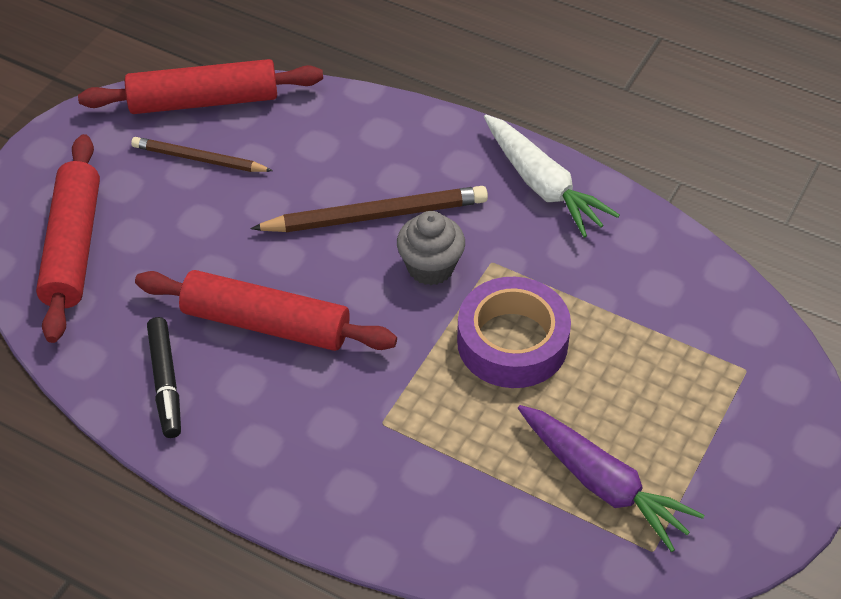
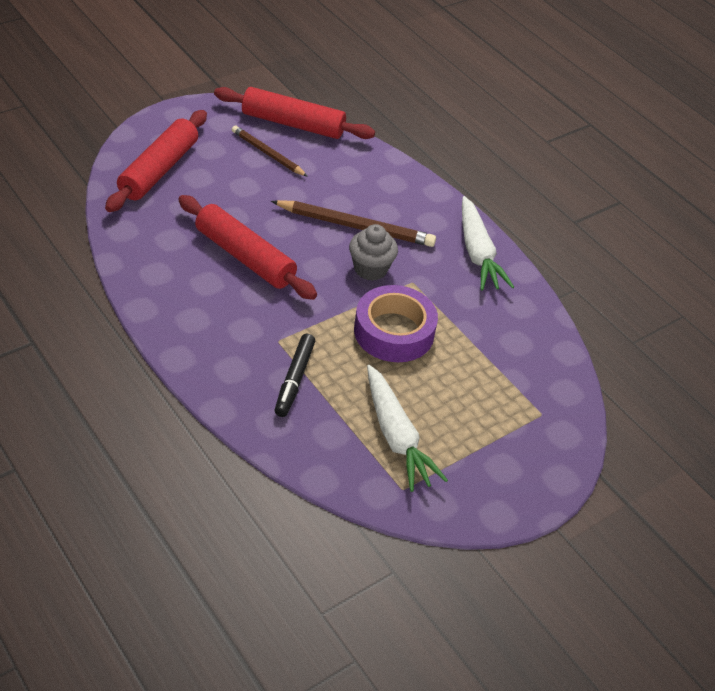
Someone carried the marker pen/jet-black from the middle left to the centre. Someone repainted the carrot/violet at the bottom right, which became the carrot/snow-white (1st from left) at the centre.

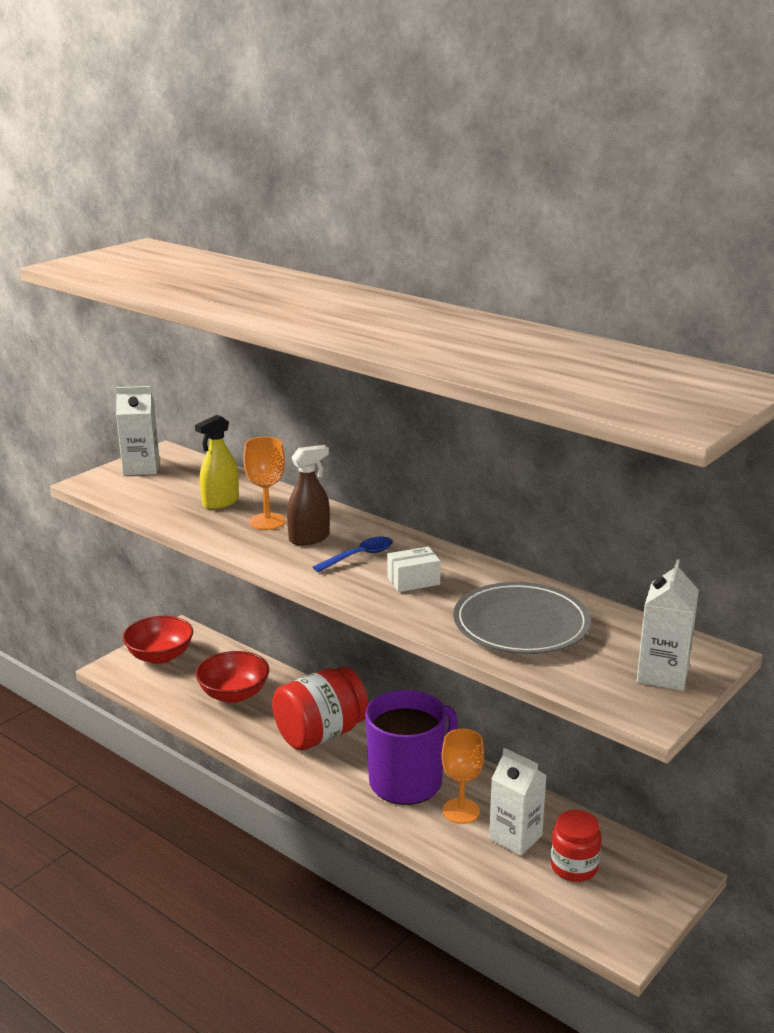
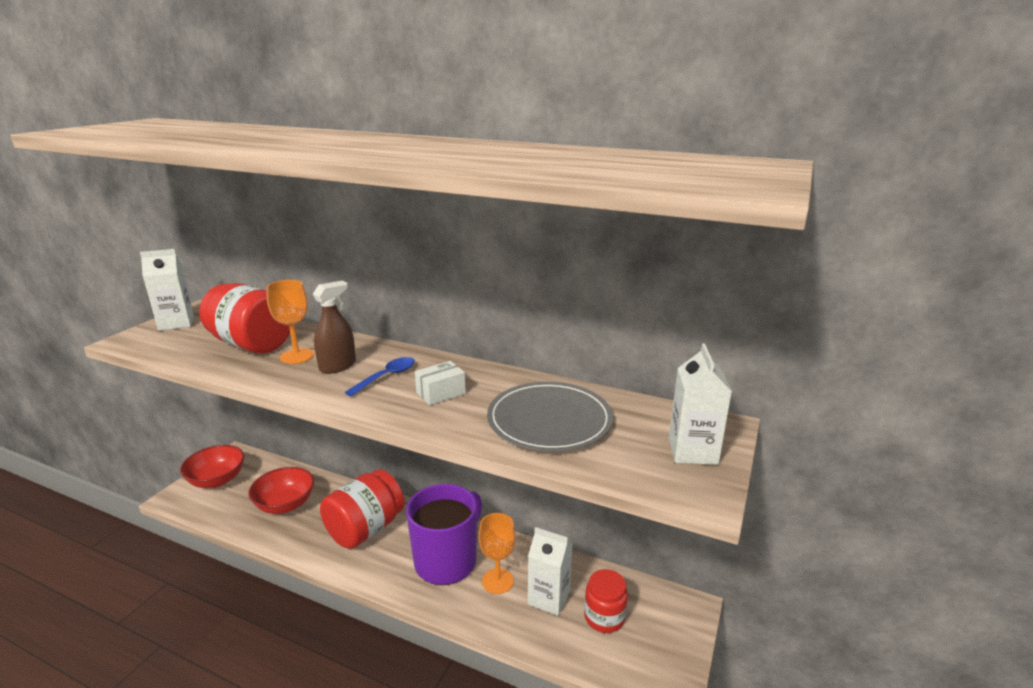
Someone swapped the spray bottle/yellow at the middle left for the preserve jar/red (1st from left) at the middle left.

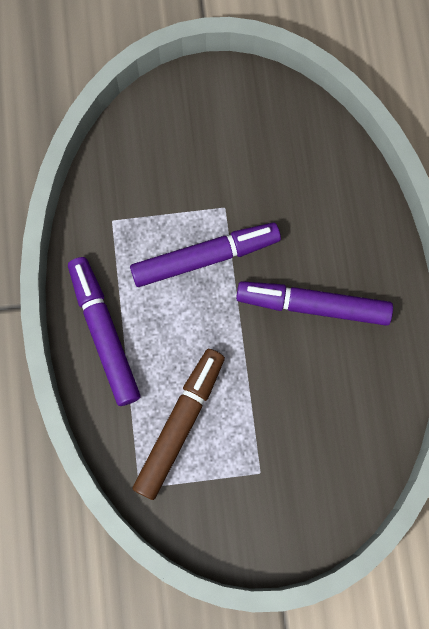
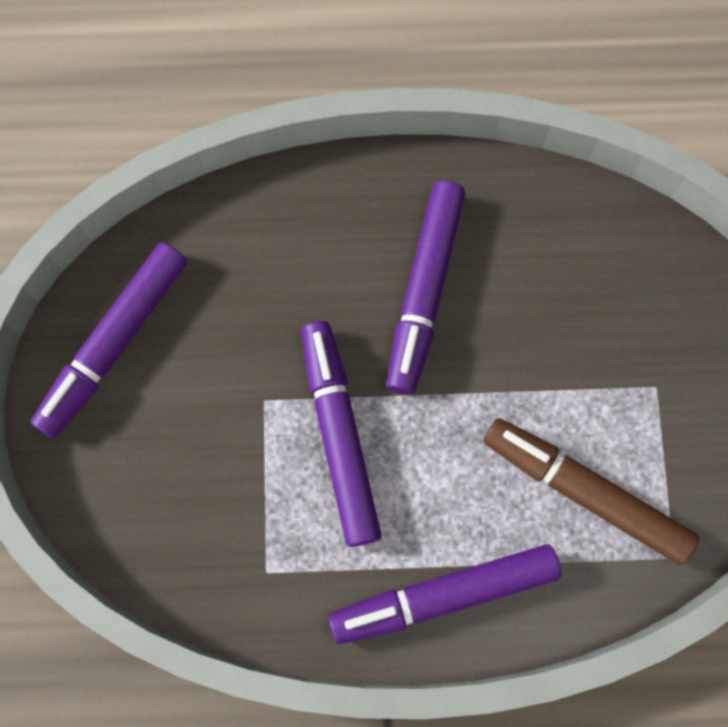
Someone put down the marker pen/violet (1st from left) at the middle left.

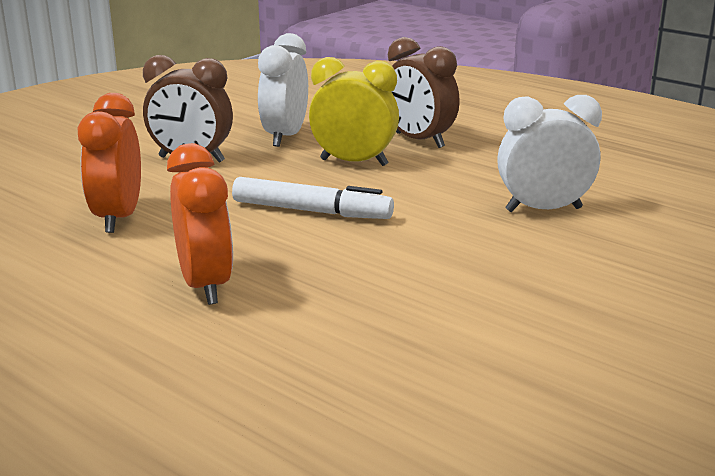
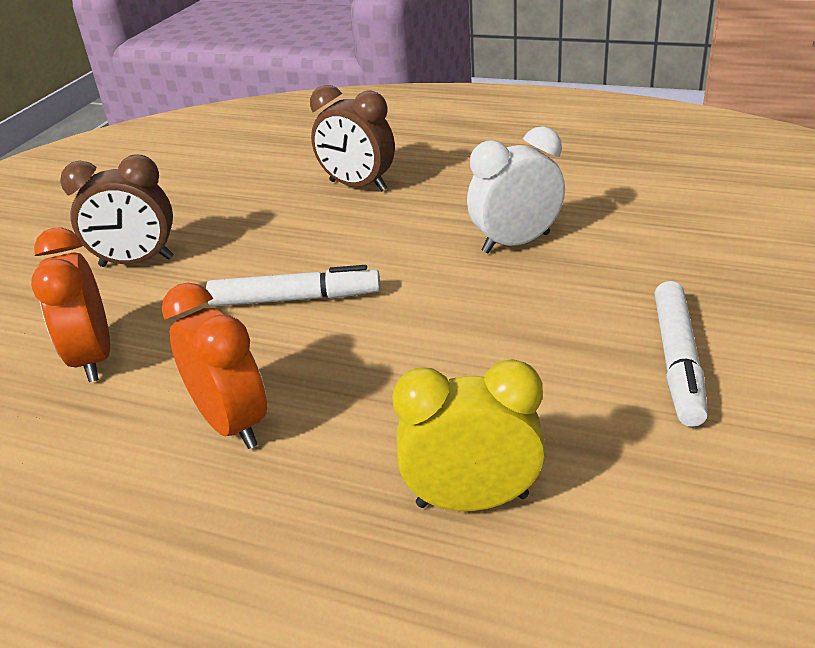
Someone took away the alarm clock/snow-white (1st from left) at the top centre. Someone put down the marker pen/snow-white (2nd from left) at the middle right. Someone carried the alarm clock/yellow from the top centre to the bottom centre.

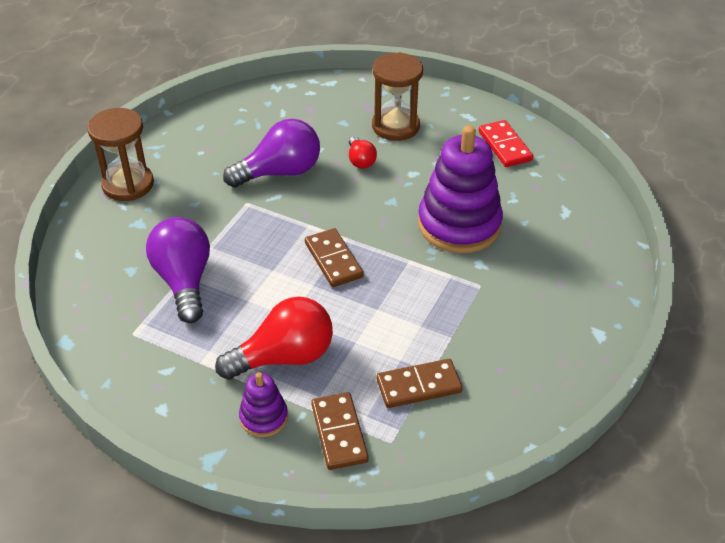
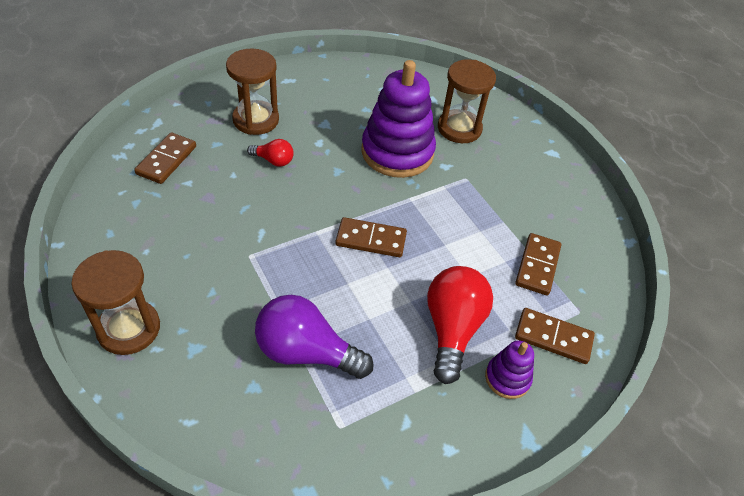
Someone took away the light bulb/violet (2nd from left) at the top centre. Someone took away the domino/red at the top right. Someone put down the domino/russet (1st from left) at the top left. Someone put down the sand timer/russet (3rd from left) at the top centre.

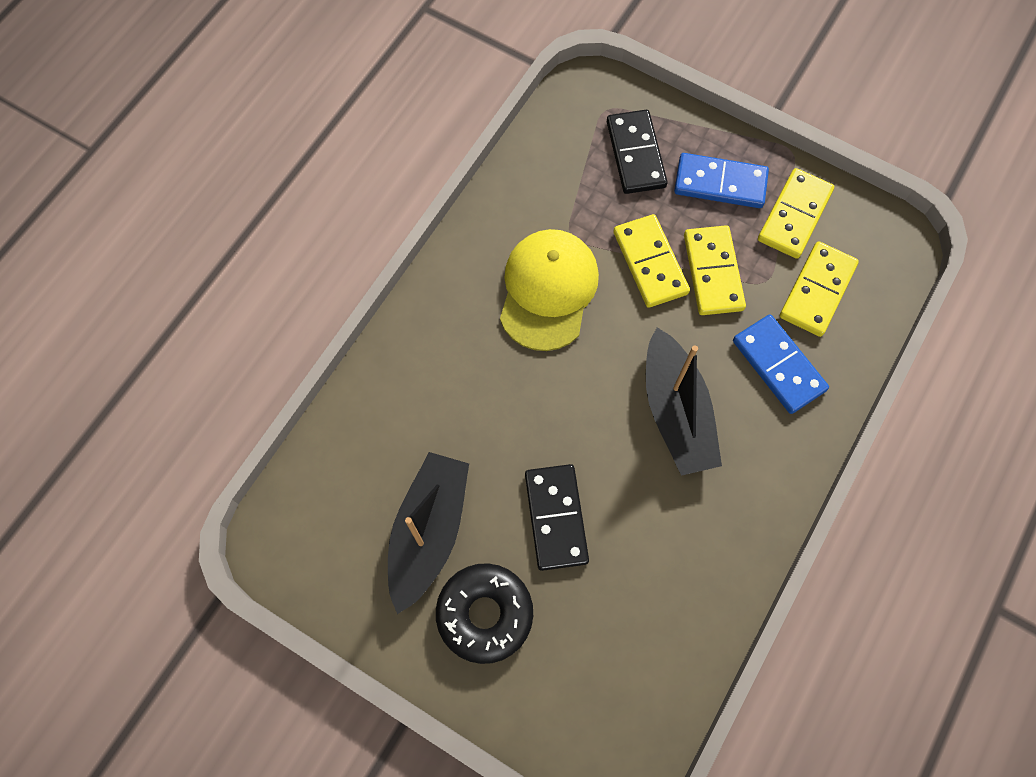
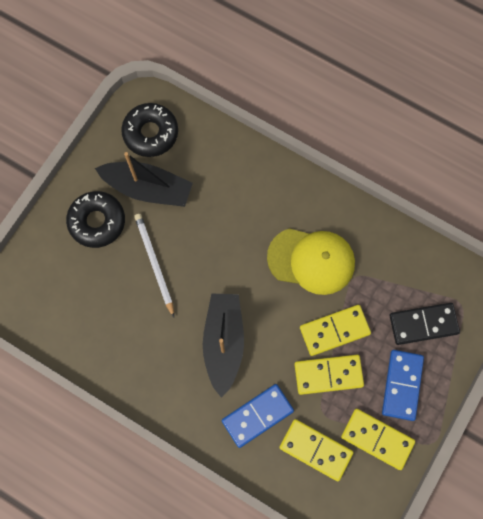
Someone put down the doughnut/jet-black (2nd from left) at the top left. Someone swapped the domino/jet-black (1st from left) at the centre for the pencil/snow-white at the middle left. Someone rotated the sailboat/jet-black (2nd from left) at the centre by 105 degrees clockwise.

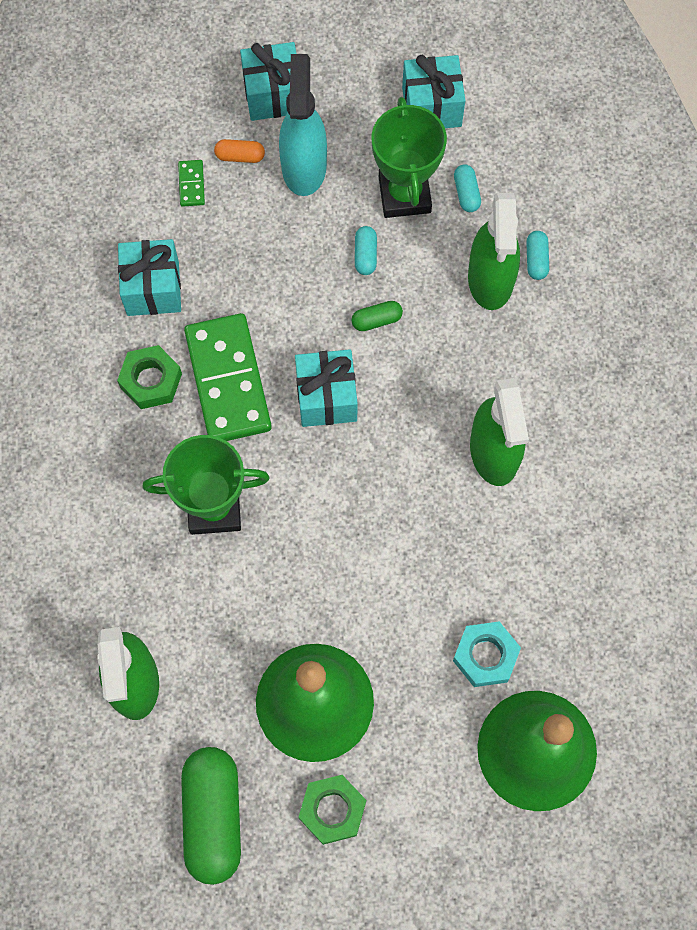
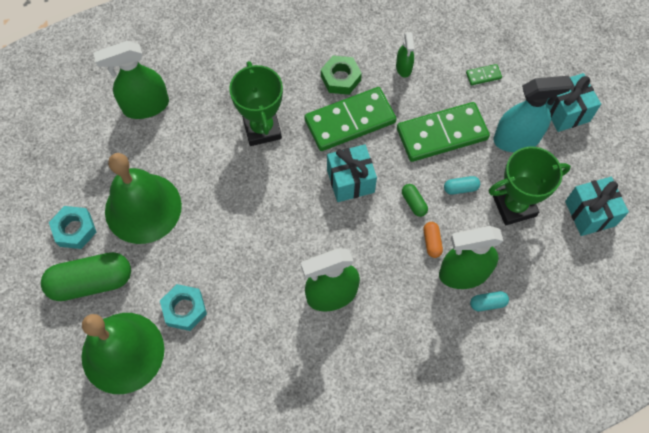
Someone took away the capsule/aqua (2nd from left) at the top right. Someone put down the domino/green (2nd from left) at the top right. Someone carried the capsule/green (1st from left) from the bottom left to the middle left. Someone carried the capsule/orange-coloured from the top centre to the middle right. Someone swapped the present/aqua (1st from left) at the top left for the spray bottle/green (3rd from left) at the top centre. Someone repainted the nut/green (2nd from left) at the bottom centre, which became the nut/aqua (1st from left) at the middle left.

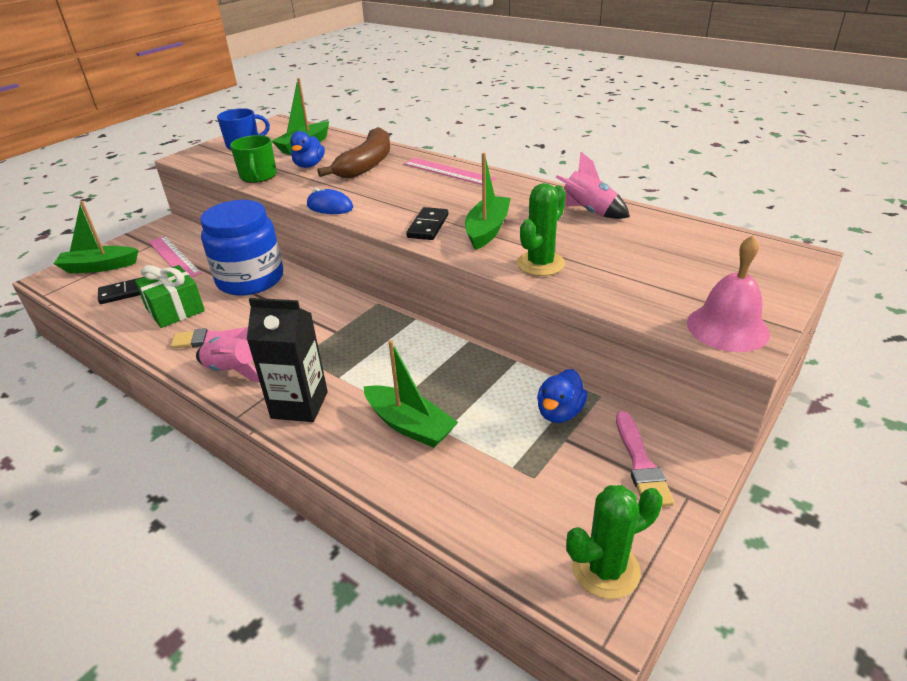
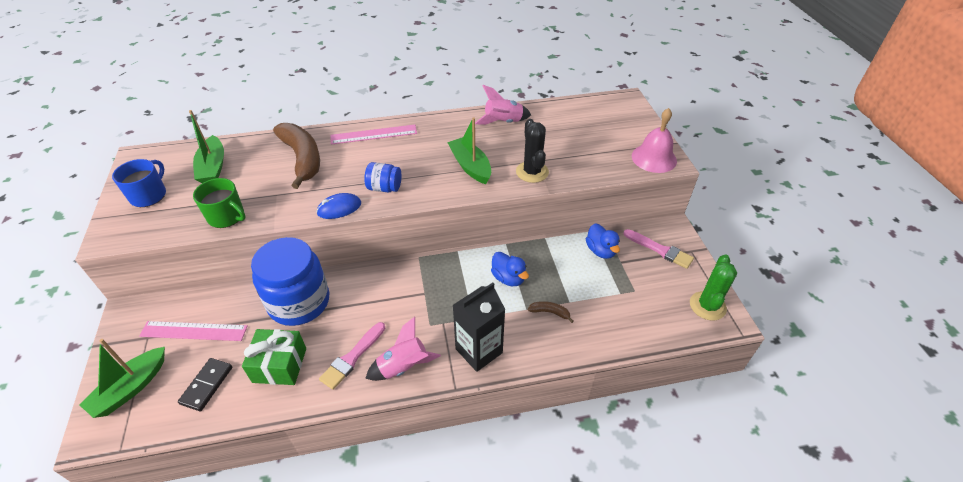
Someone took away the domino/jet-black (2nd from left) at the top centre. Someone put down the preserve jar/blue (2nd from left) at the centre. Someone carried the duck/blue (1st from left) from the top centre to the centre. Someone swapped the sailboat/green (3rd from left) at the centre for the banana/russet (2nd from left) at the centre. Someone repainted the cactus/green (1st from left) at the centre, which became the cactus/jet-black at the top centre.

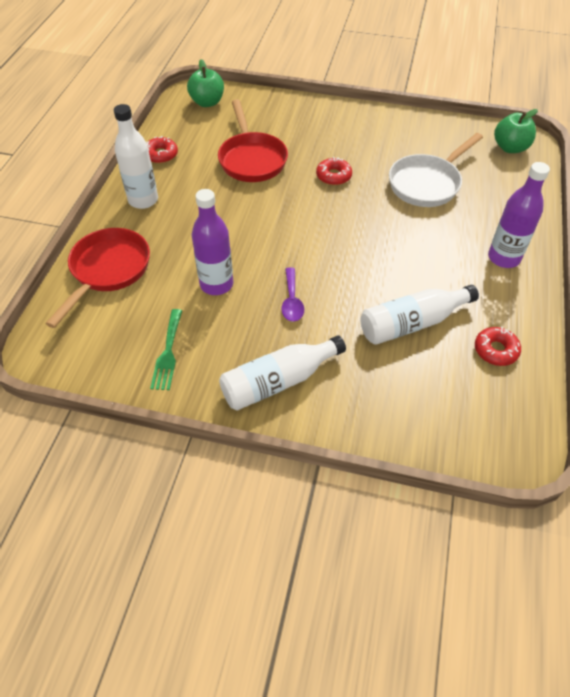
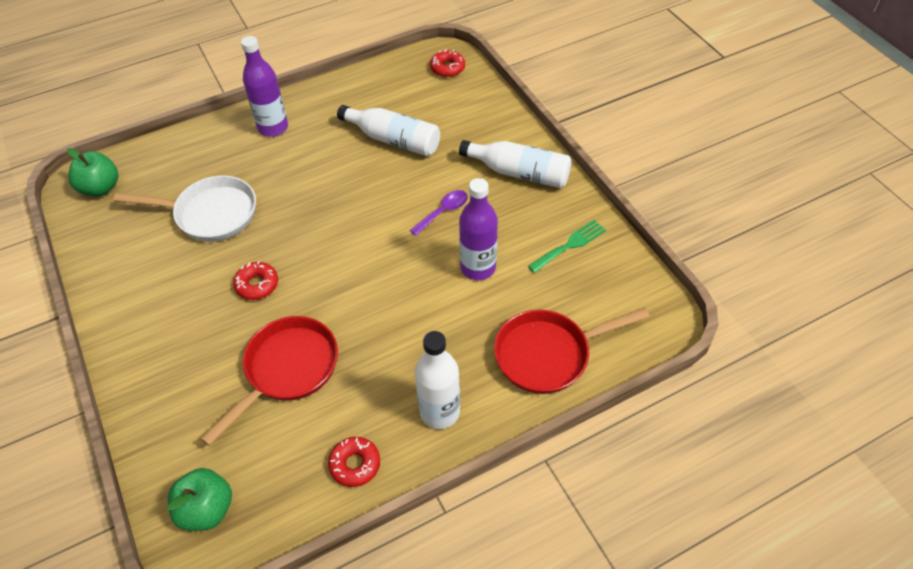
Someone carried the doughnut/red (3rd from left) from the middle right to the top centre.

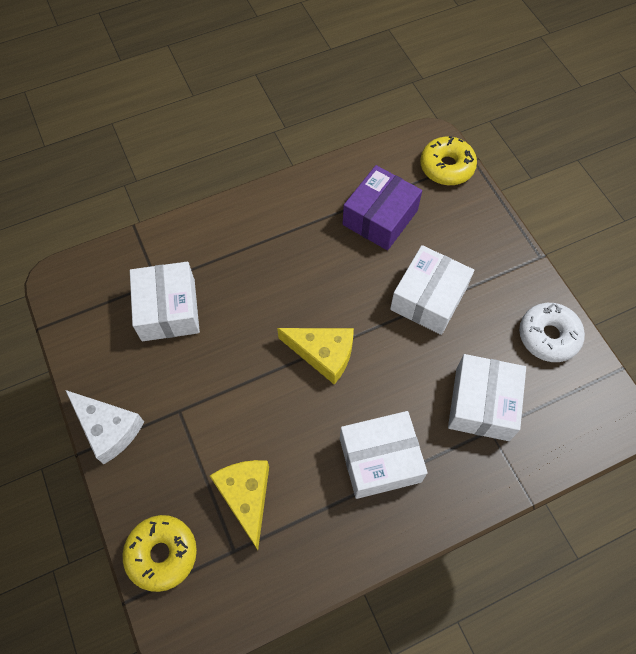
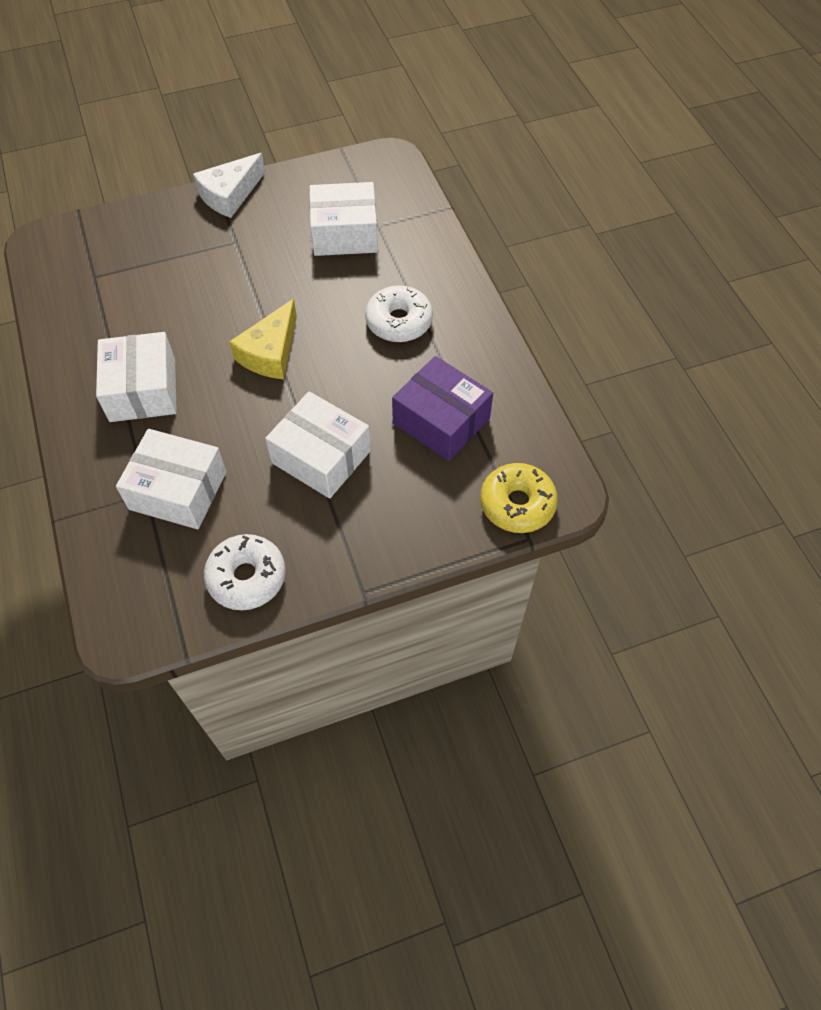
Someone took away the doughnut/yellow (1st from left) at the bottom left. Someone took away the cheese/yellow (1st from left) at the bottom centre. Someone put down the doughnut/snow-white (2nd from left) at the top centre.

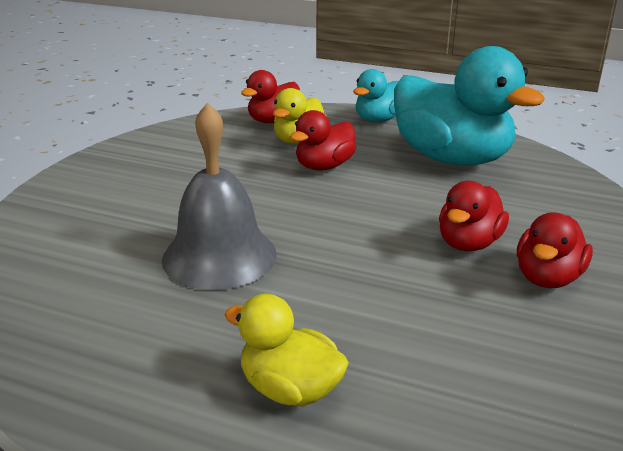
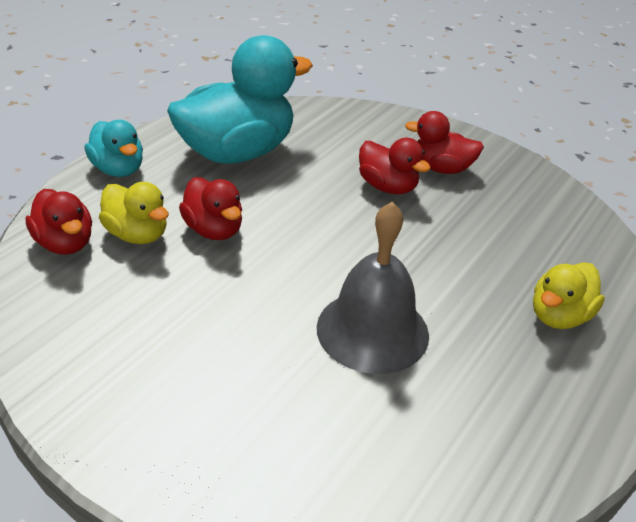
Someone rotated the duck/red (4th from left) at the middle right by 150 degrees clockwise.

